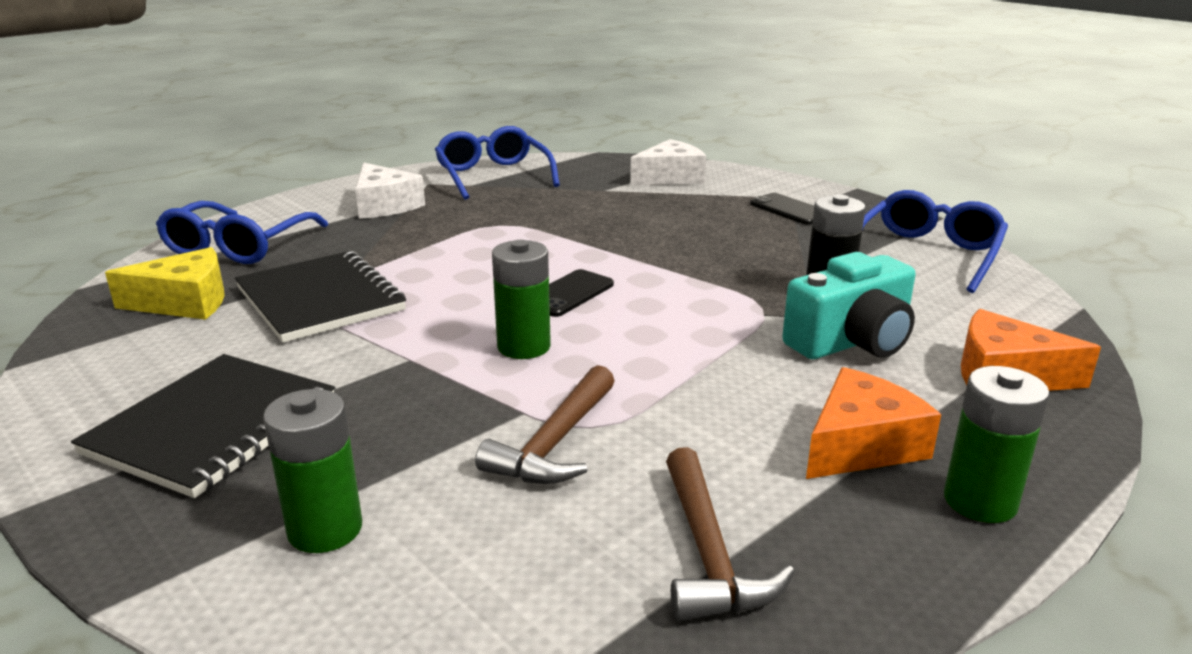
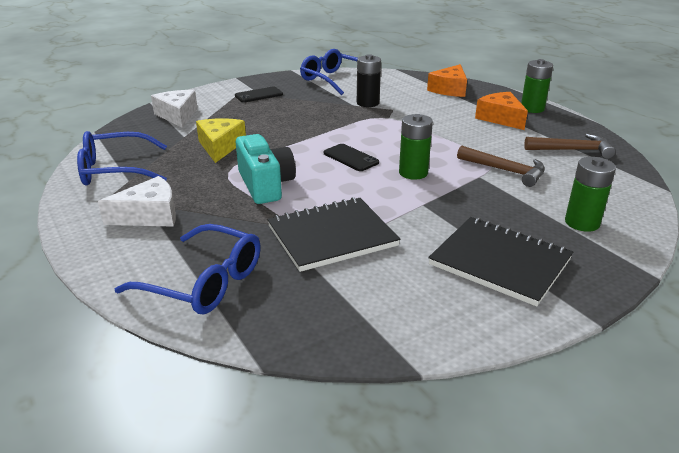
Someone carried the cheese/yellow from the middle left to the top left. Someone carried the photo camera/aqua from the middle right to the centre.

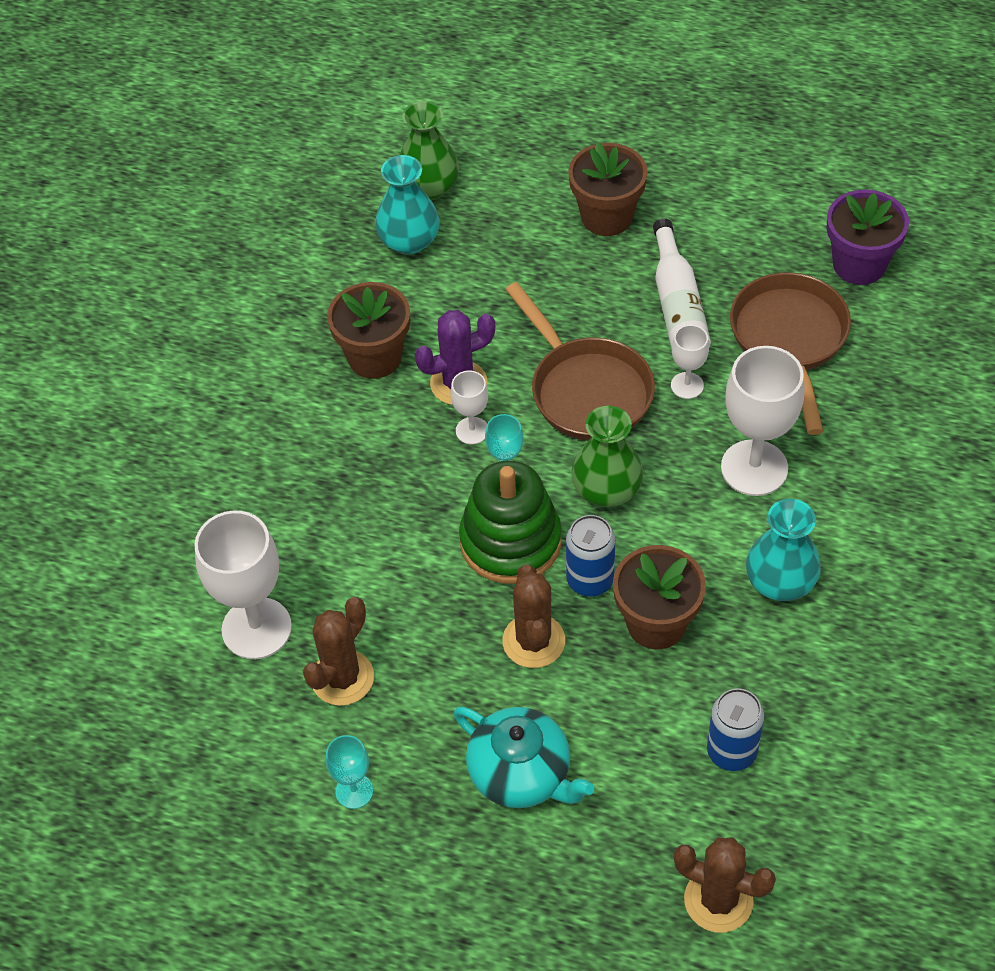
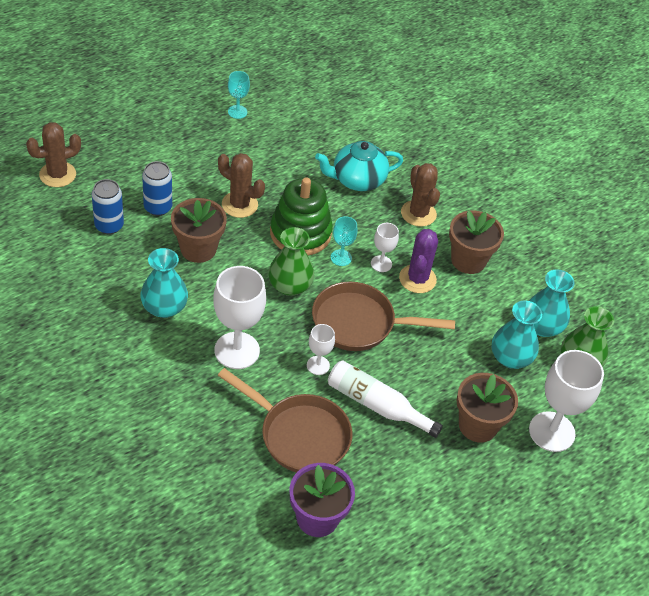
Someone put down the tall vase/aqua (2nd from left) at the middle right. Someone carried the wine glass/snow-white (1st from left in the first image) from the middle left to the bottom right. Someone carried the cactus/russet (1st from left in the first image) from the bottom centre to the top centre. Someone carried the teapot/aqua from the bottom centre to the top centre. Someone carried the can/blue (1st from left in the first image) from the centre to the top left.

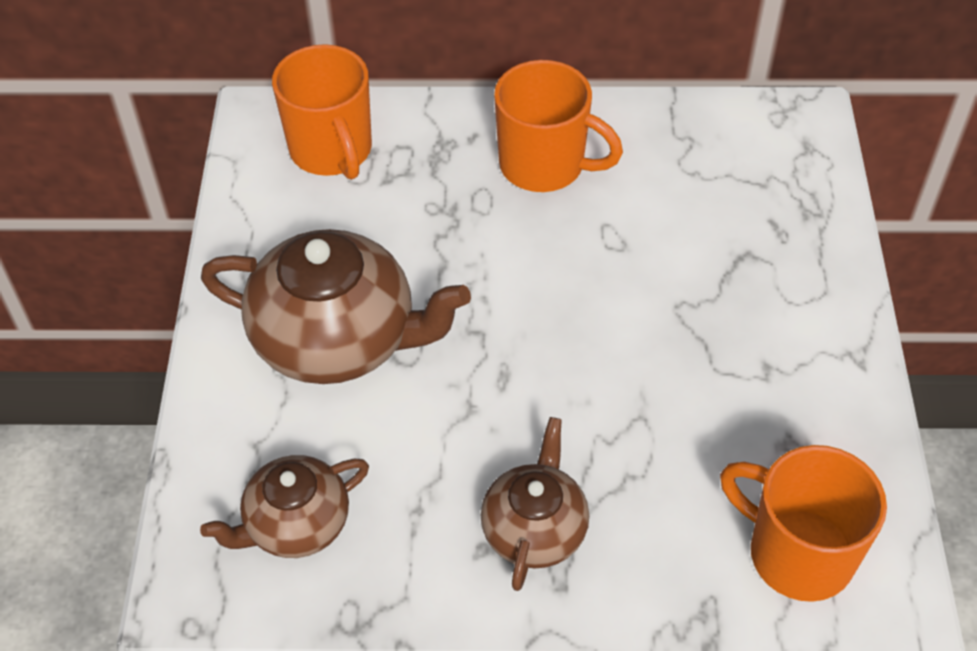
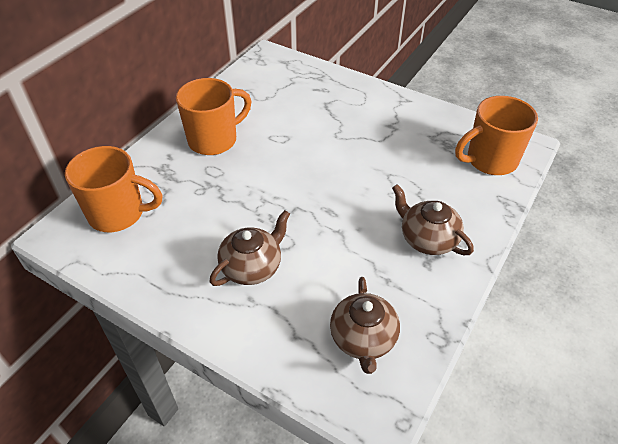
Someone scaled the teapot/russet (2nd from left in the first image) at the centre by 0.59.

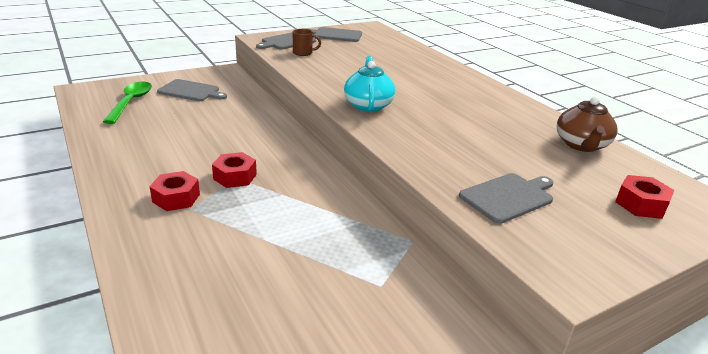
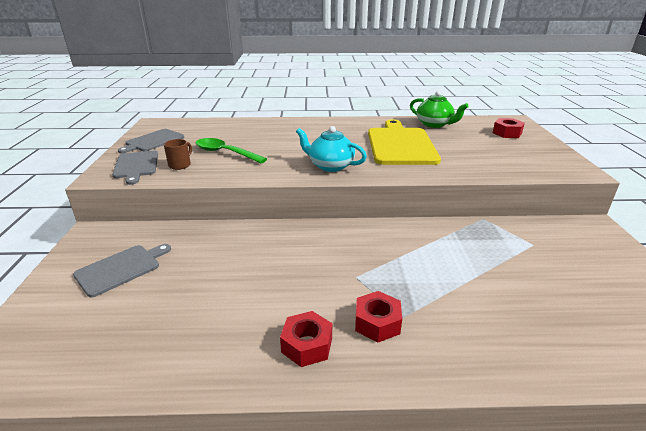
Someone took away the bread board/gray (4th from left) at the middle right. Someone put down the bread board/yellow at the top centre. Someone carried the teaspoon/green from the top left to the centre. Someone carried the nut/red (2nd from left in the first image) from the middle left to the bottom centre. Someone repainted the teapot/russet at the middle right, which became the teapot/green at the top right.

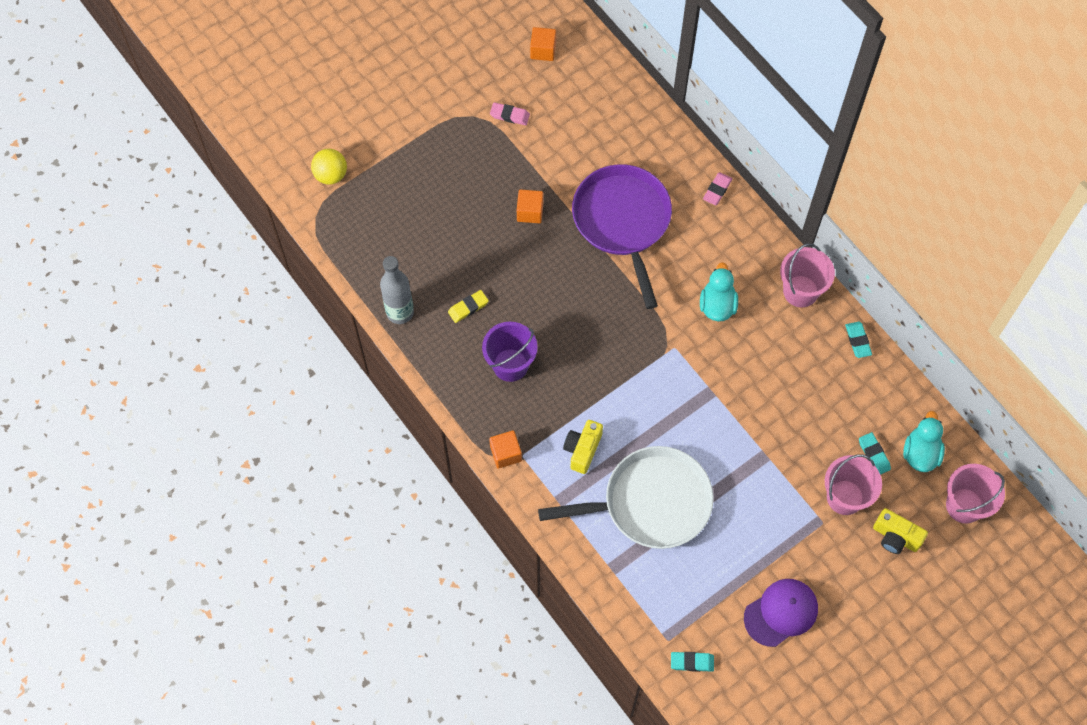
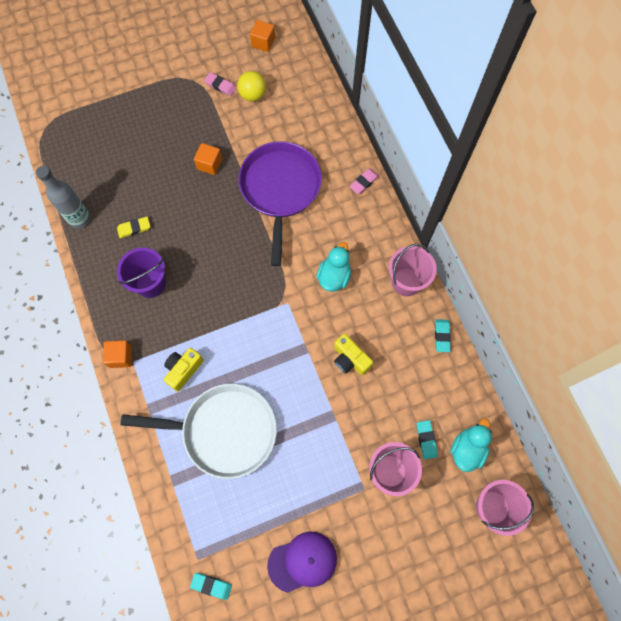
Someone carried the ball/yellow from the top left to the top centre. Someone carried the photo camera/yellow (2nd from left) from the bottom right to the centre.

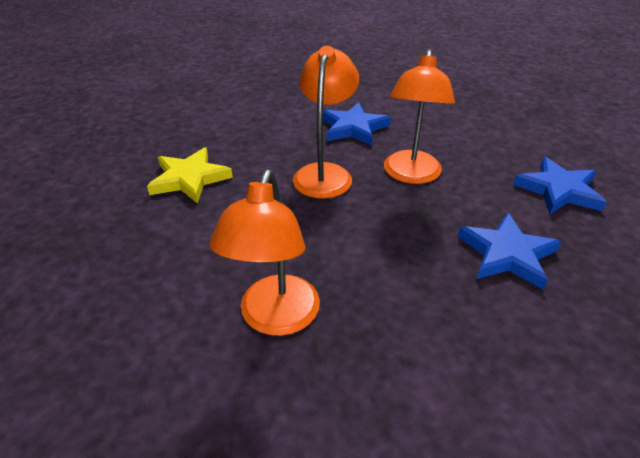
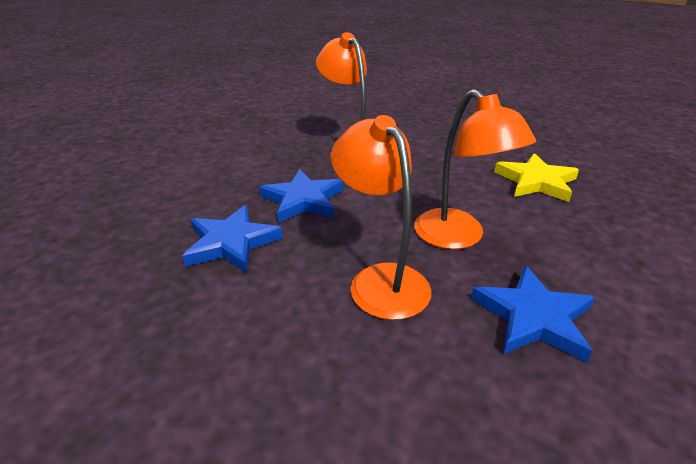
Someone carried the five-pointed star/blue (3rd from left in the first image) from the middle right to the centre.

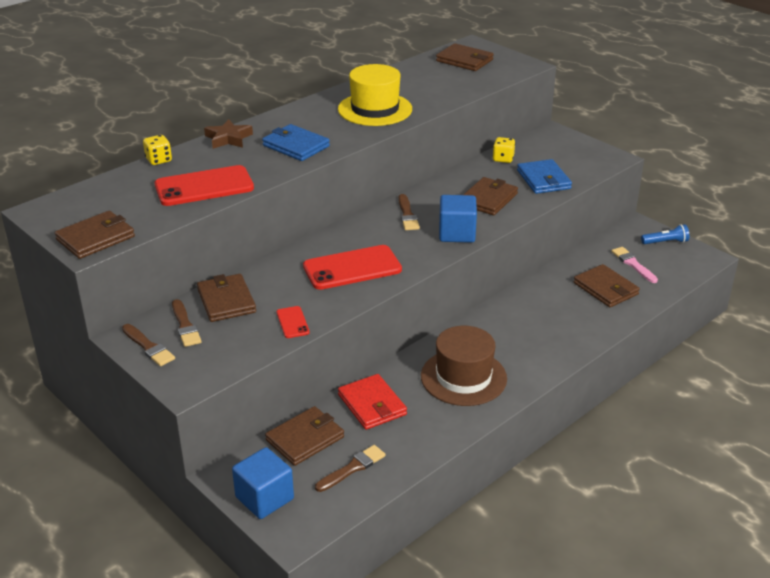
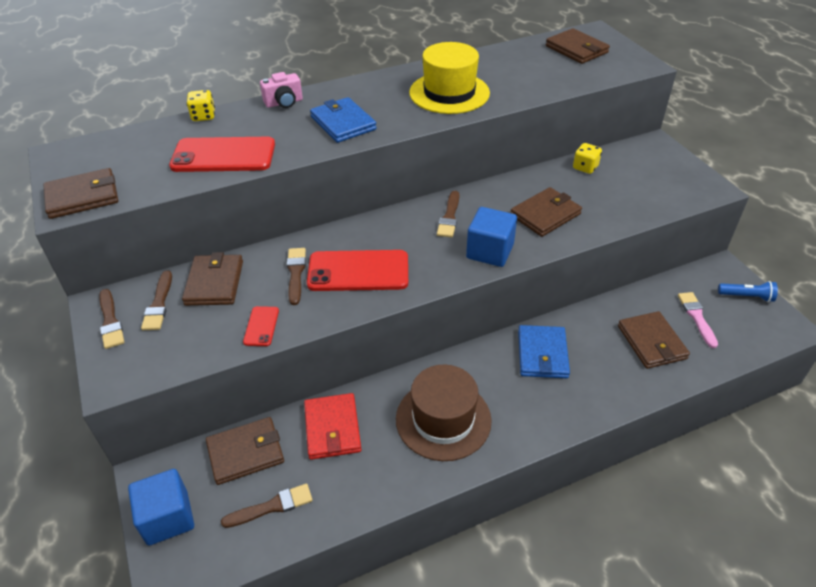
Someone put down the brush/russet (4th from left) at the centre. Someone carried the card wallet/blue (2nd from left) from the top right to the middle right. Someone swapped the five-pointed star/russet at the top left for the photo camera/pink at the top centre.

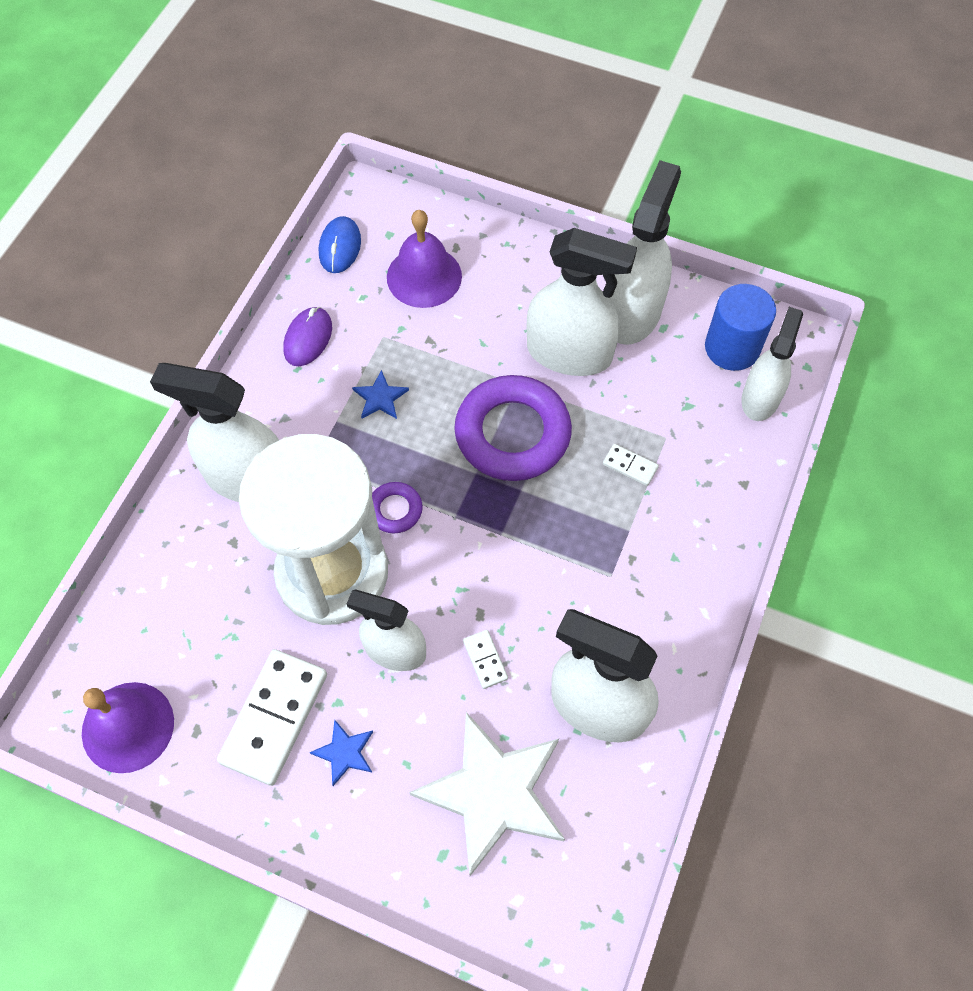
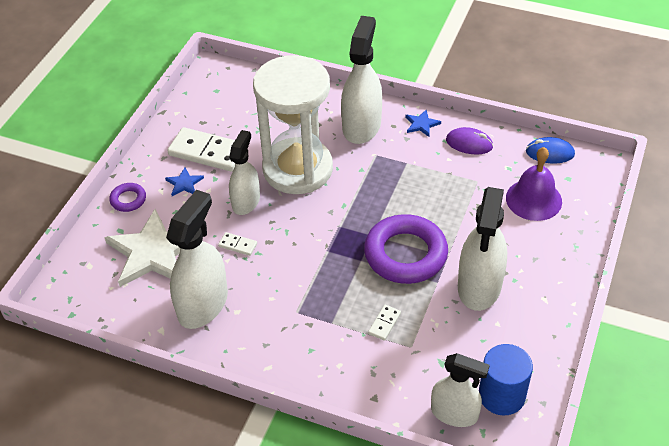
Someone took away the bell/violet (1st from left) at the bottom left. Someone took away the spray bottle/snow-white (5th from left) at the top centre. Someone carried the five-pointed star/blue (2nd from left) from the centre to the top centre. Someone carried the ring/violet (1st from left) from the centre to the middle left. Someone rotated the domino/snow-white (2nd from left) at the centre by 45 degrees clockwise.

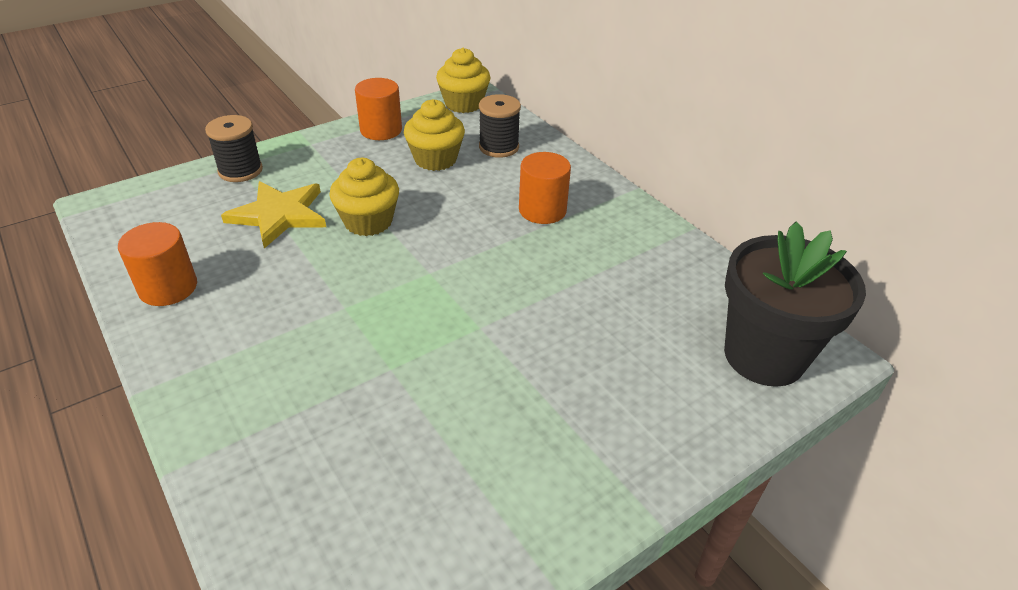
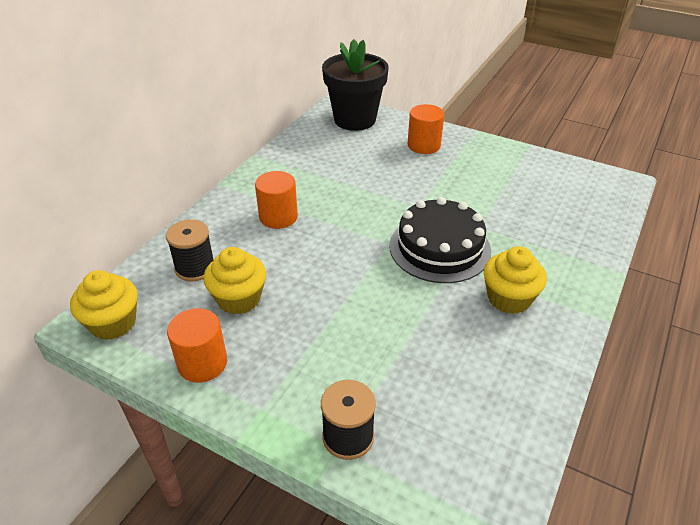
Someone took away the five-pointed star/yellow at the middle left. Someone put down the gateau/jet-black at the centre. Someone carried the cylinder shape/orange-coloured (1st from left in the first image) from the middle left to the top centre. Someone carried the muffin/yellow (1st from left in the first image) from the centre to the middle right.

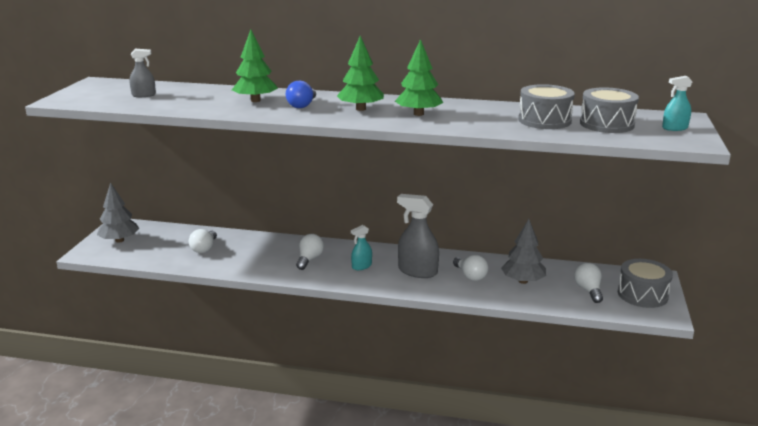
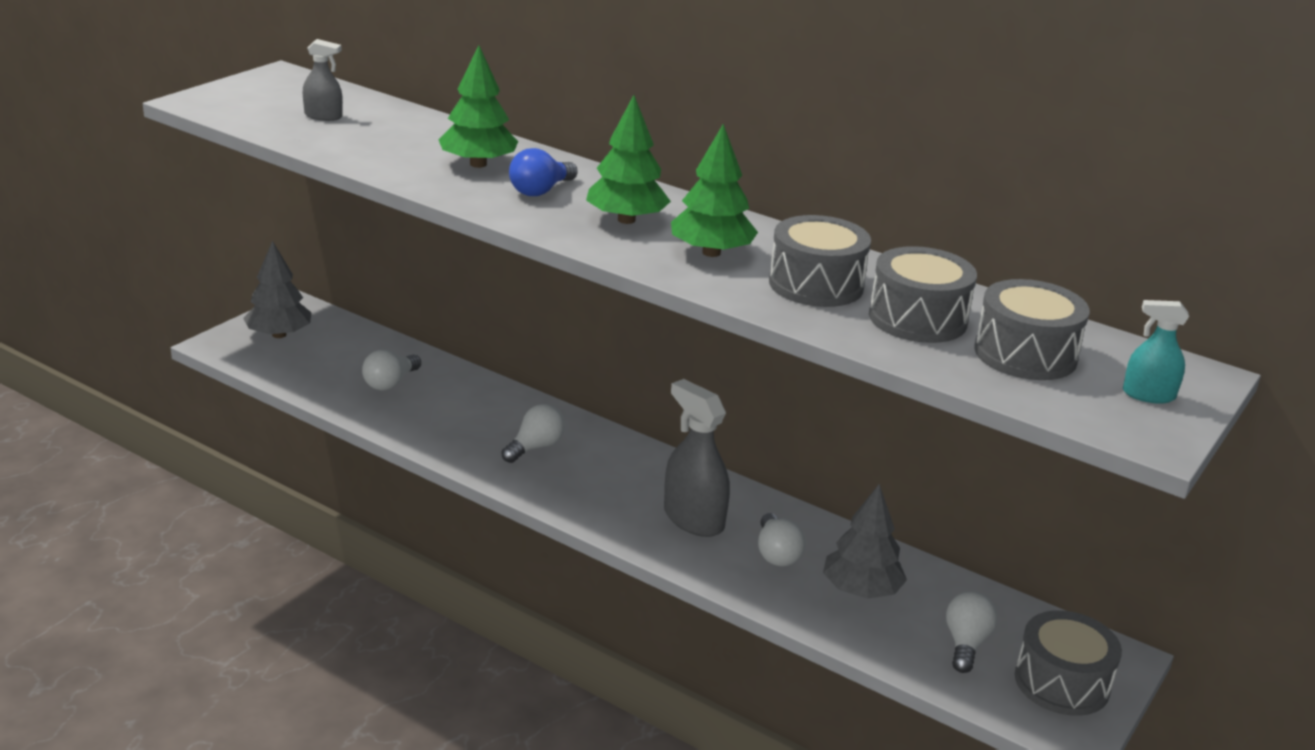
Someone took away the spray bottle/aqua (1st from left) at the centre. Someone put down the drum/gray (1st from left) at the centre.

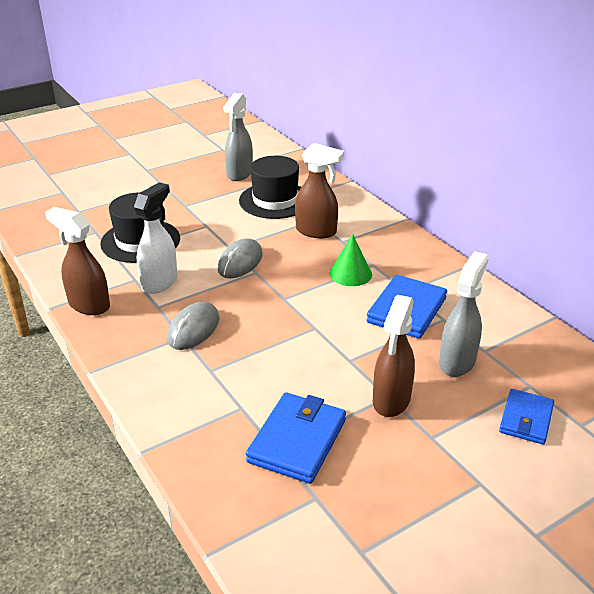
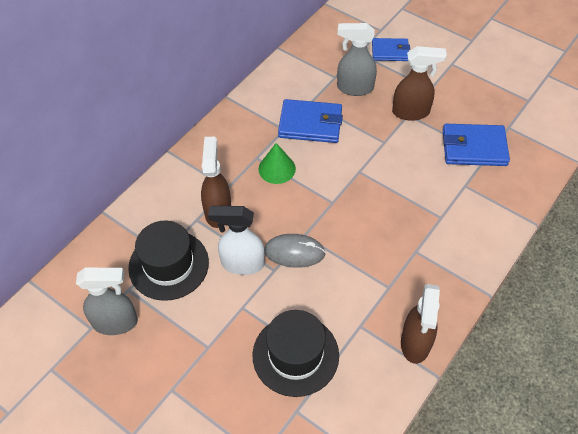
Someone took away the PC mouse/gray (1st from left) at the middle left. Someone carried the spray bottle/snow-white from the middle left to the centre.

